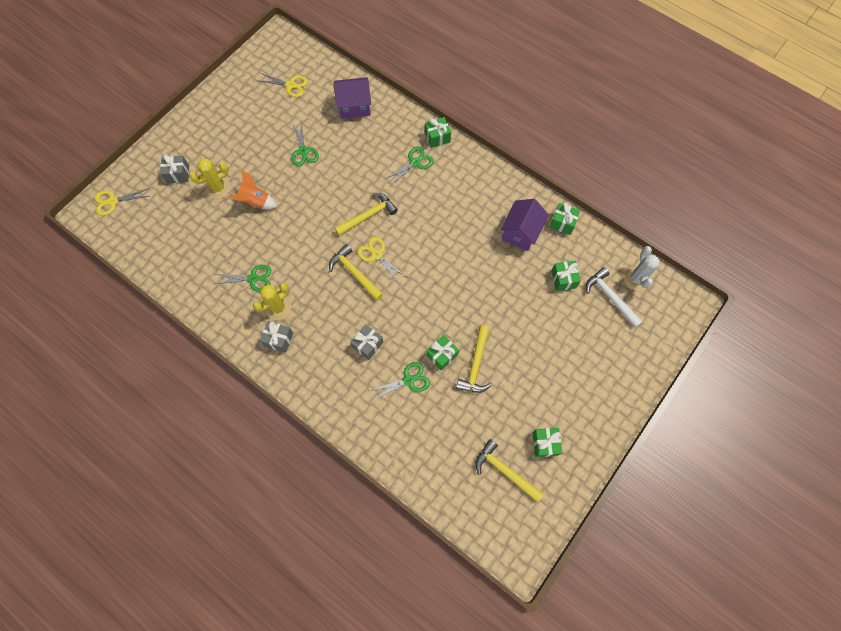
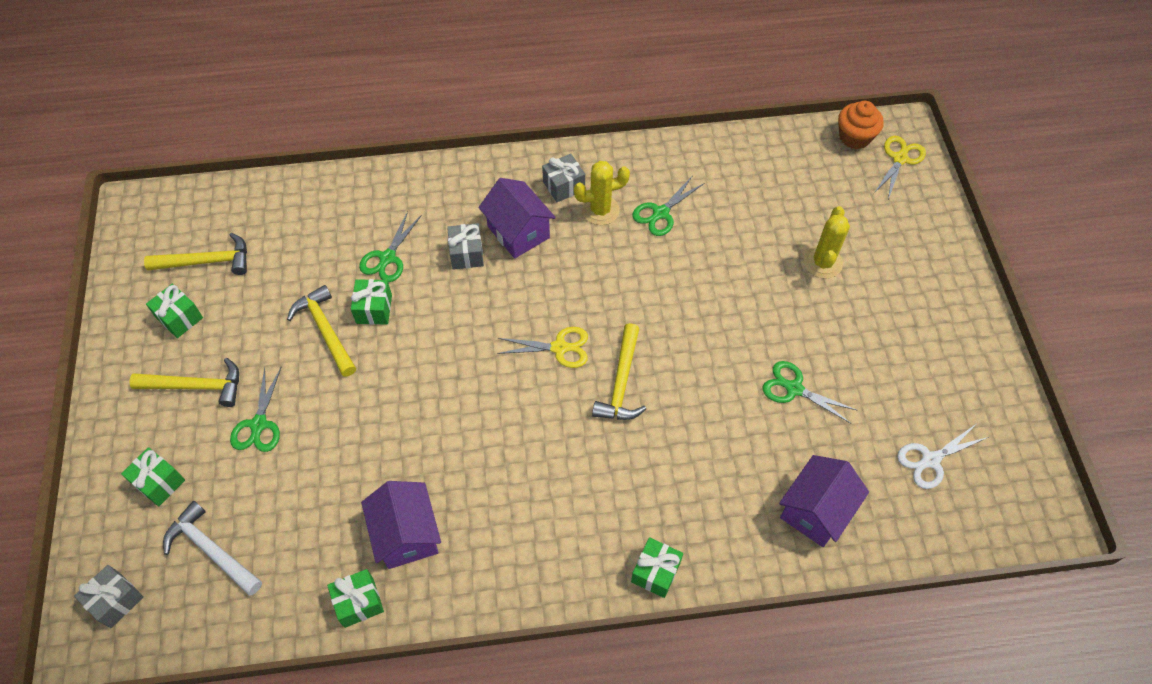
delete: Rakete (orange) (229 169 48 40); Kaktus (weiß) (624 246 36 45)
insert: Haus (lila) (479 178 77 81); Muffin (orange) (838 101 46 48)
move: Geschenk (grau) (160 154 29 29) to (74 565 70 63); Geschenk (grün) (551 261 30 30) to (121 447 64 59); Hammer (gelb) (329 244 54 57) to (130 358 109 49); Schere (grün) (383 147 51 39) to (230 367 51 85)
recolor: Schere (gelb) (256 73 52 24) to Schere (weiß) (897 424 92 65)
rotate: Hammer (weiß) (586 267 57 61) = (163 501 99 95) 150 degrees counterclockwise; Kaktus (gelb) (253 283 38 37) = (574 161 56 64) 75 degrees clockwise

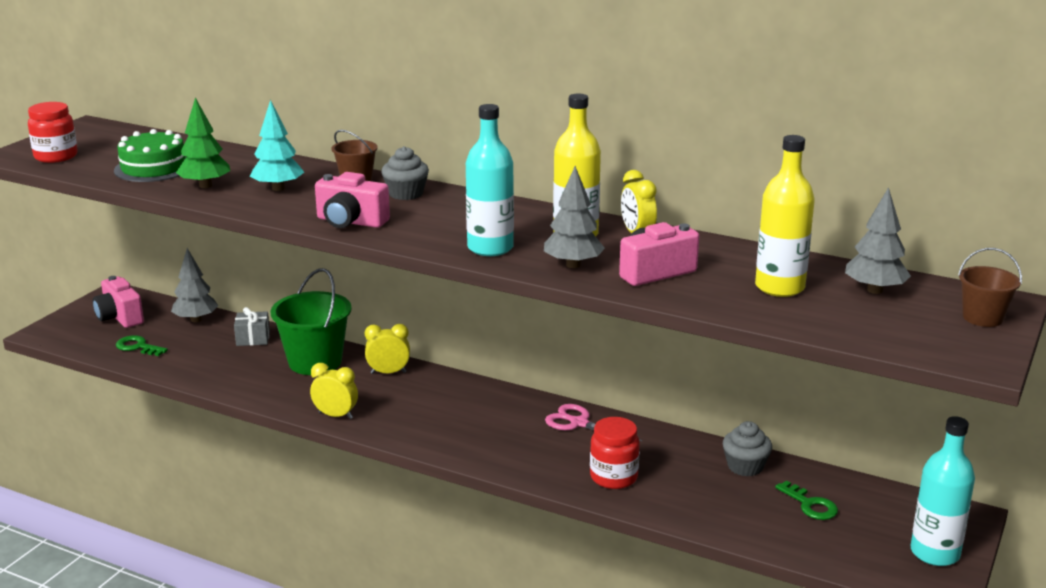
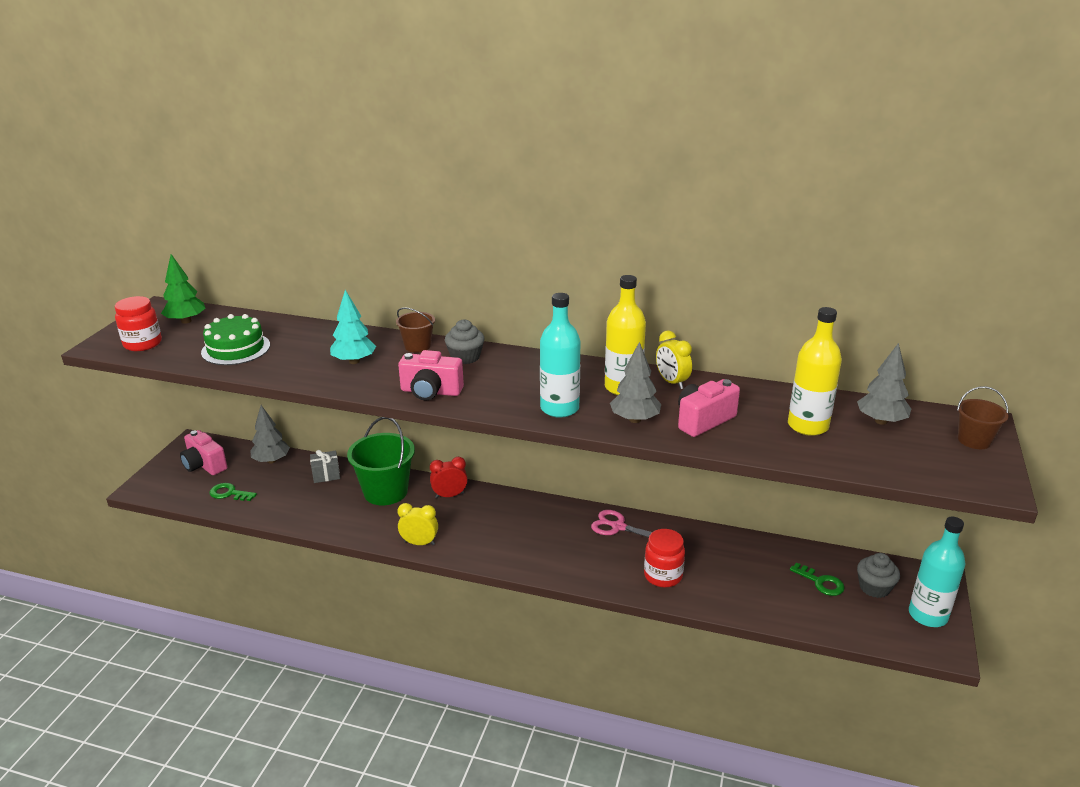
move: Baum (grün) (176 97 54 91) to (161 254 45 70); Muffin (grau) (723 421 49 56) to (857 553 43 45)
recolor: Wecker (gelb) (365 324 45 50) to Wecker (rot) (430 457 38 41)

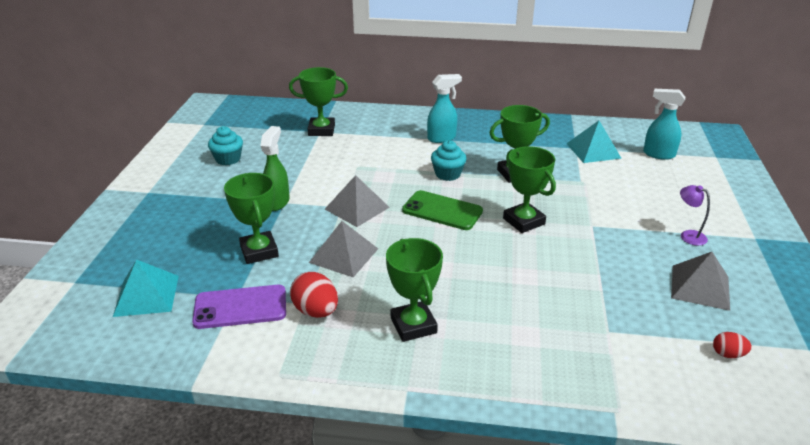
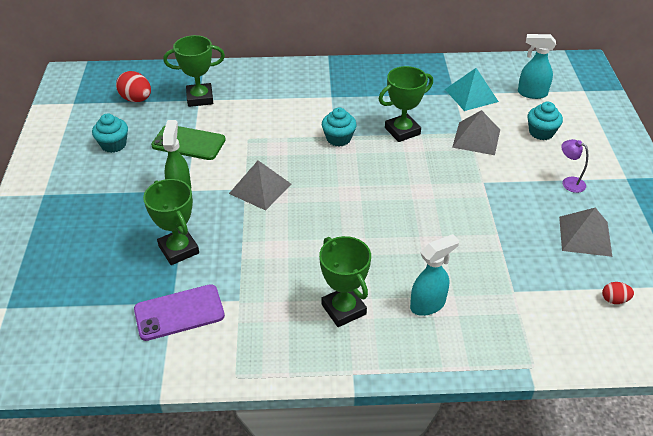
delete: Pyramide (türkis) (113 259 66 58); Pokal (grün) (503 146 53 87)
insert: Muffin (türkis) (528 102 35 38)
move: Ei (rot) (290 272 48 46) to (116 71 35 31); Handy (grün) (402 190 81 40) to (151 125 75 35); Sprühflasche (türkis) (427 74 35 69) to (410 234 49 82); Pyramide (grau) (309 221 69 56) to (452 110 48 45)

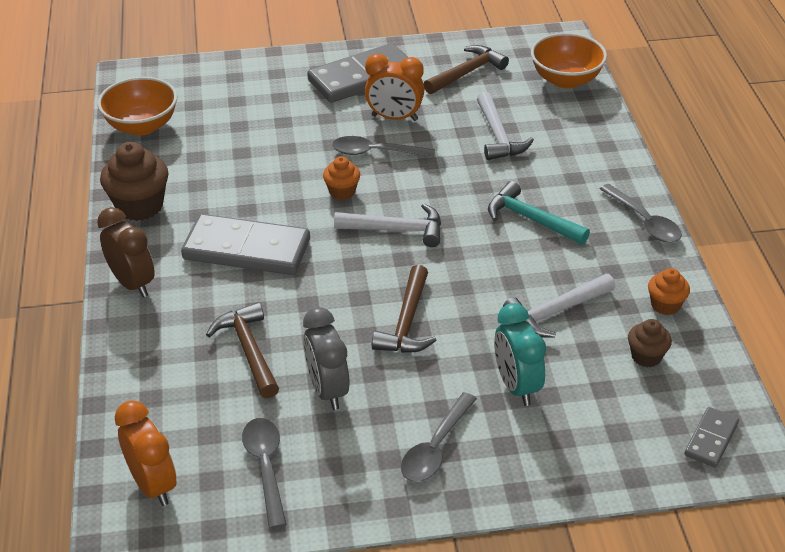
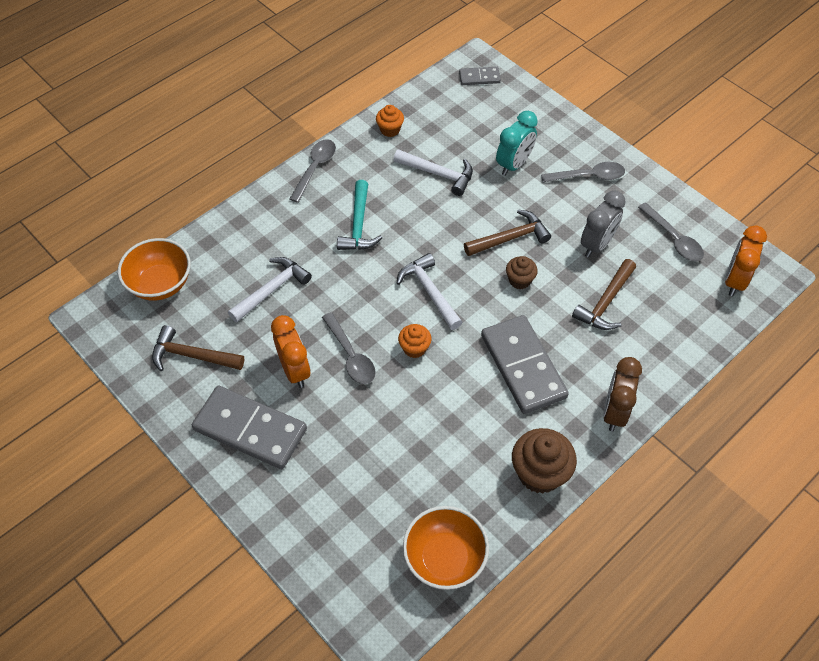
move: Muffin (braun) (628 319 44 48) to (506 256 32 33)
rotate: Löffel (grau) (242 418 45 111) = (638 202 66 59) 75 degrees counterclockwise

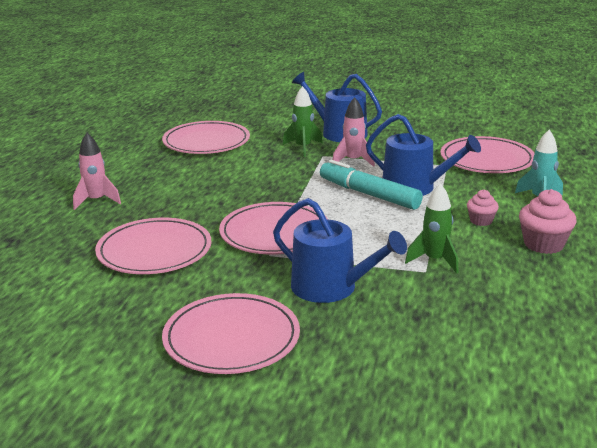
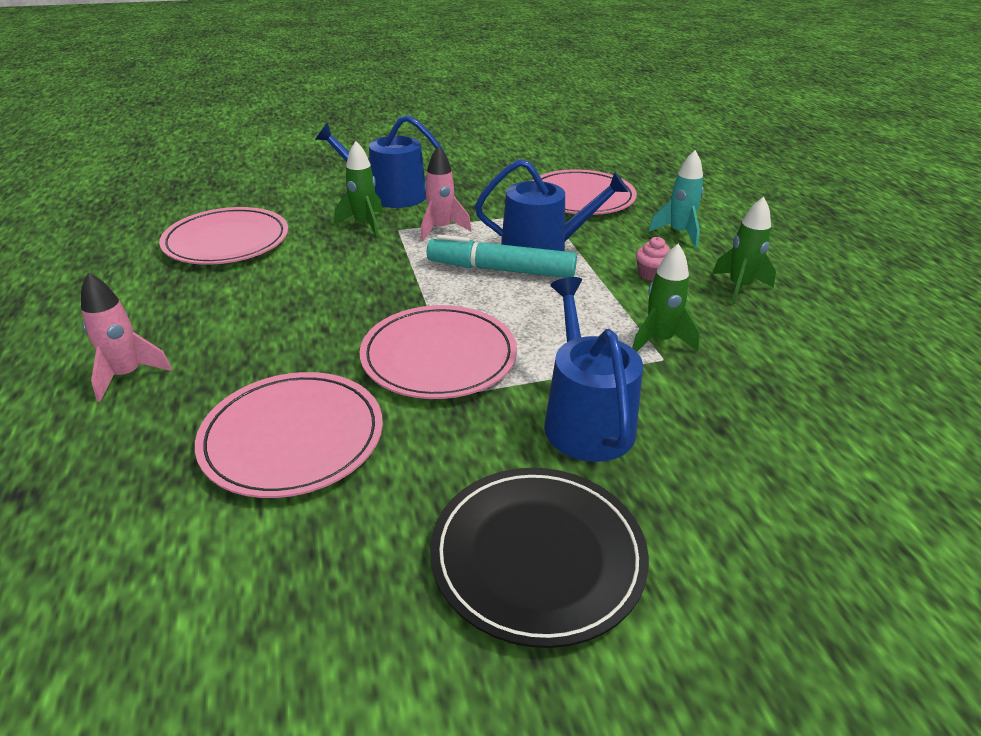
replace: Muffin (rosa) (519 189 57 65) to Rakete (grün) (712 197 64 108)
recolor: Teller (rosa) (162 293 138 81) to Teller (schwarz) (430 468 219 180)
rotate: Gießkanne (blau) (273 198 134 105) = (544 277 99 185) 105 degrees counterclockwise

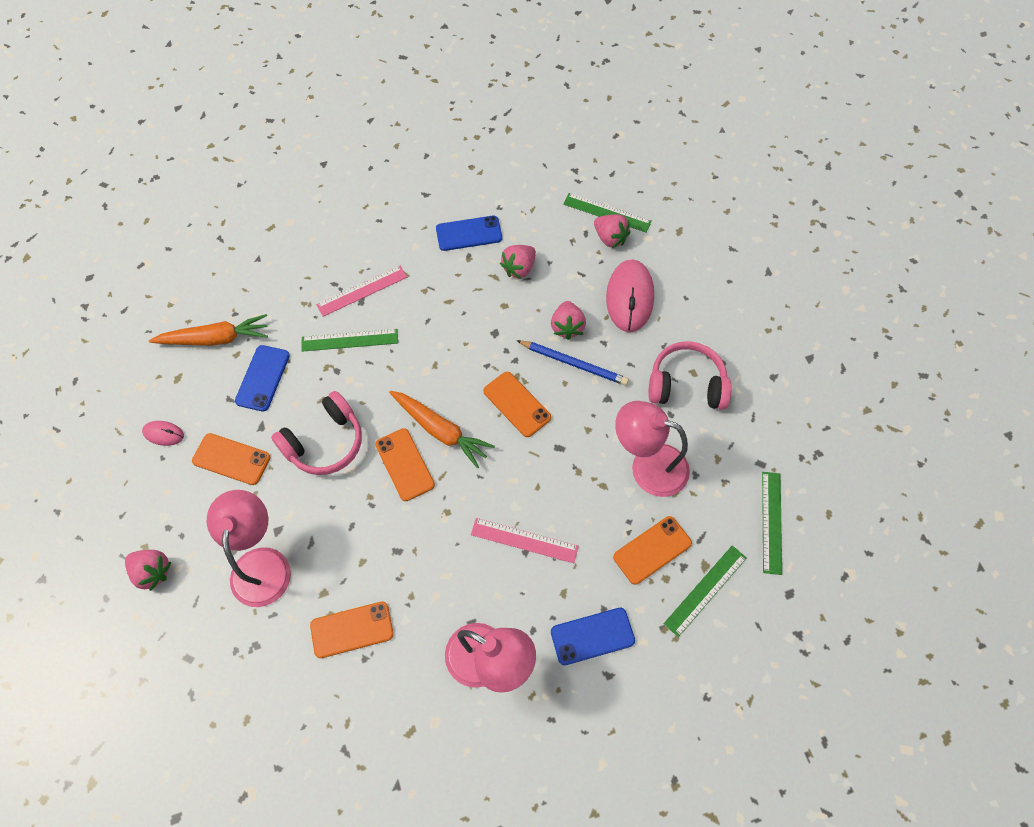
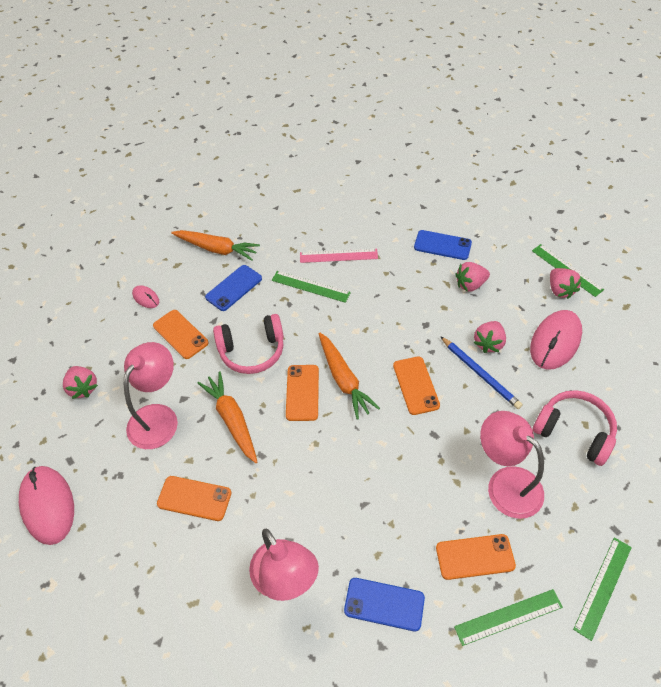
delete: Lineal (rosa) (471 518 108 45)
insert: Computermaus (rosa) (19 466 55 79); Karotte (orange) (198 372 59 91)

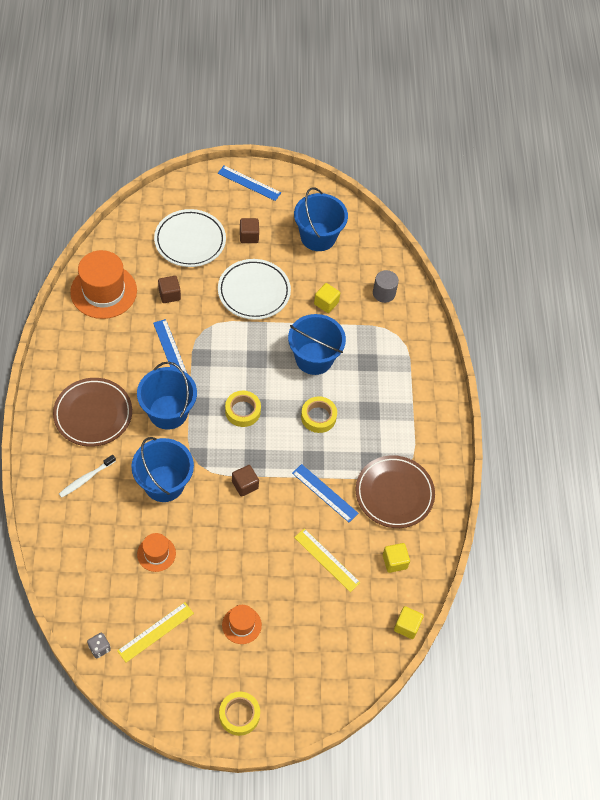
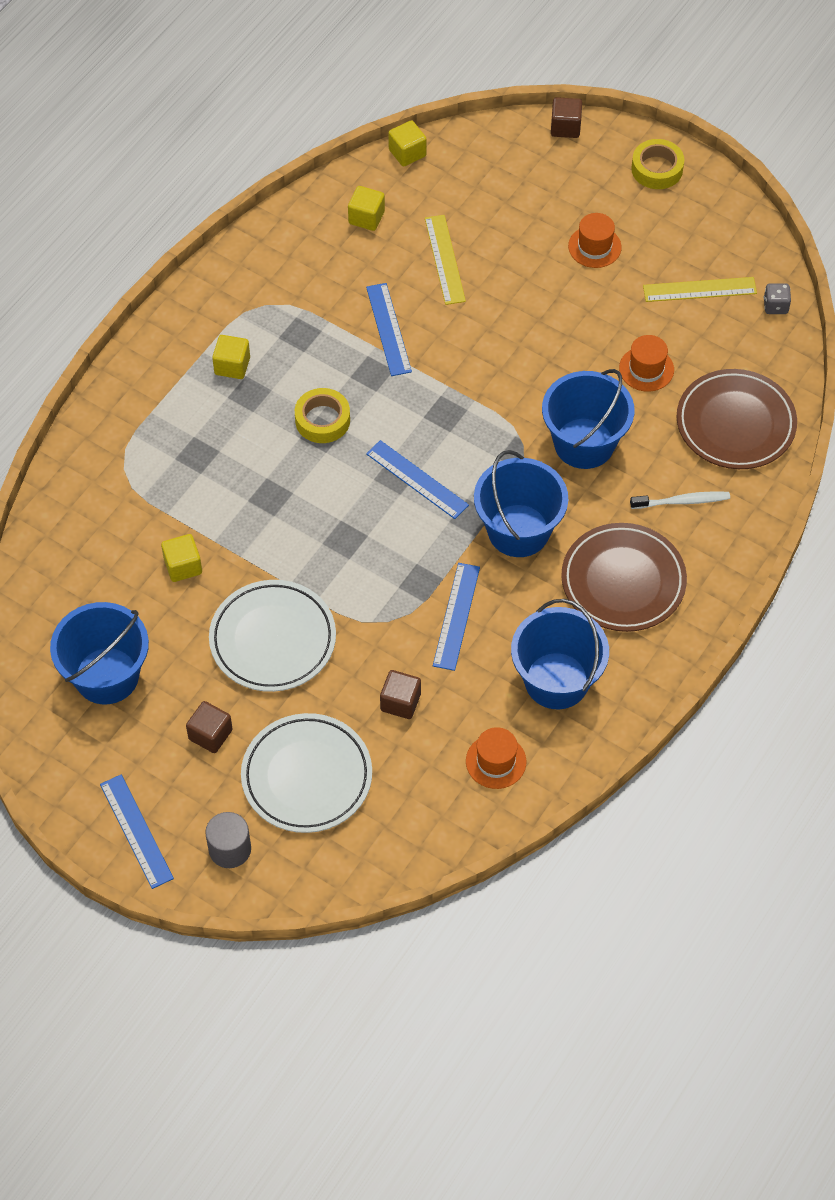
insert: Kubus (gelb) (212 335 38 44)
move: Vollzylinder (grau) (373 270 26 33) to (205 812 46 56); Eimer (blau) (288 314 58 61) to (511 599 98 110); Kubus (braun) (232 465 27 32) to (551 97 31 41); Teller (braun) (356 455 79 73) to (677 369 120 100)
replace: Klebeband (gelb) (225 391 36 36) to Lineal (blau) (366 440 103 79)
resize: Hut (orange) (70 250 67 69) = (466 727 60 62) x0.52

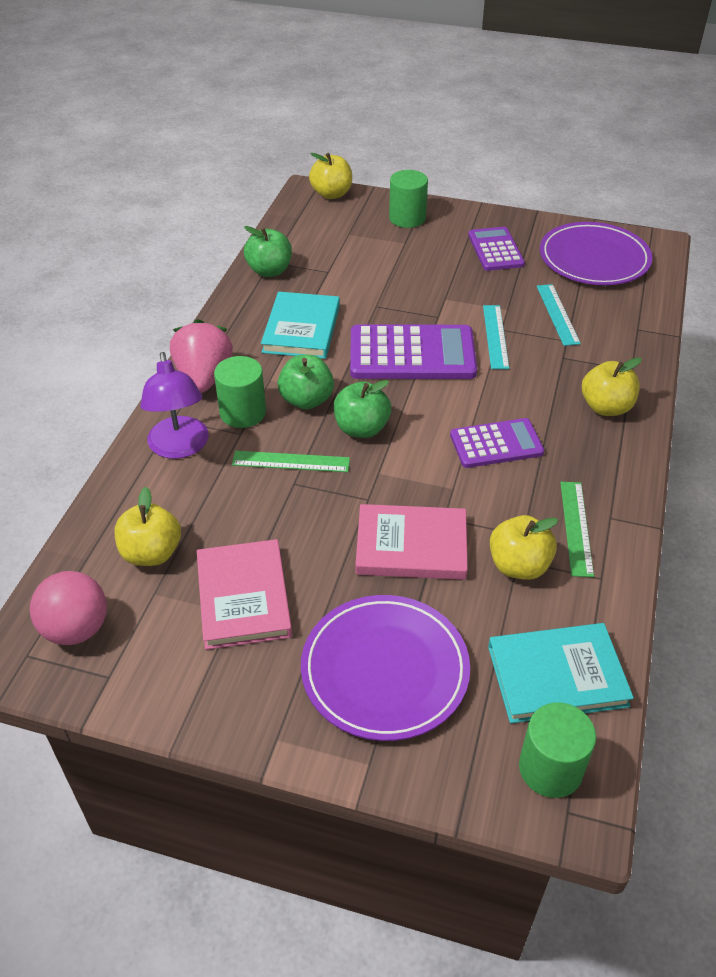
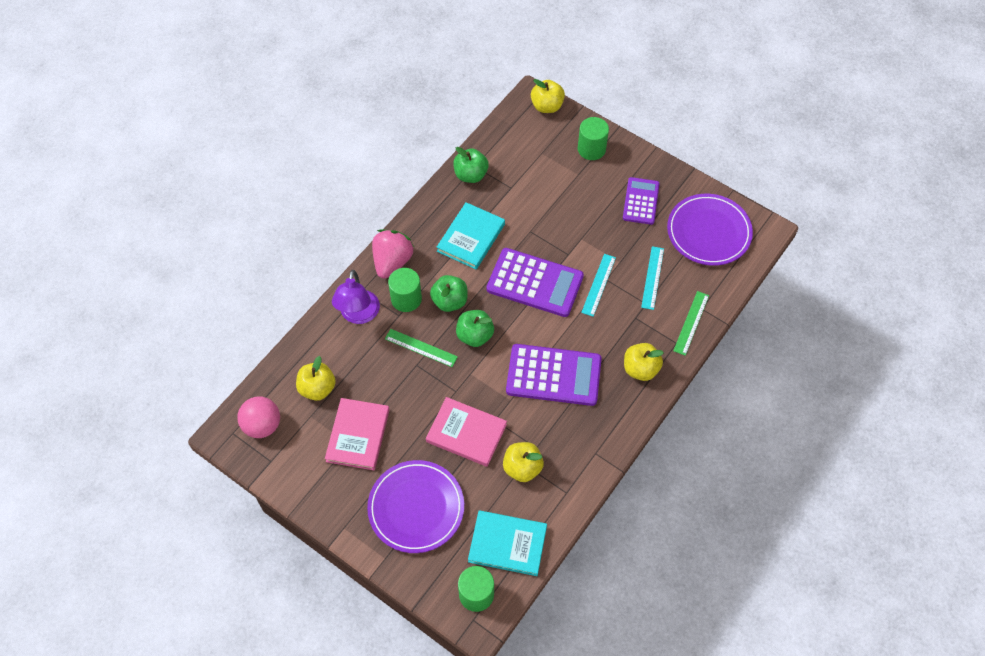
move: Lineal (grün) (560 482 34 95) to (673 291 36 65)
resize: Taschenrechner (lila) (450 418 94 50) = (506 344 96 62) x1.62

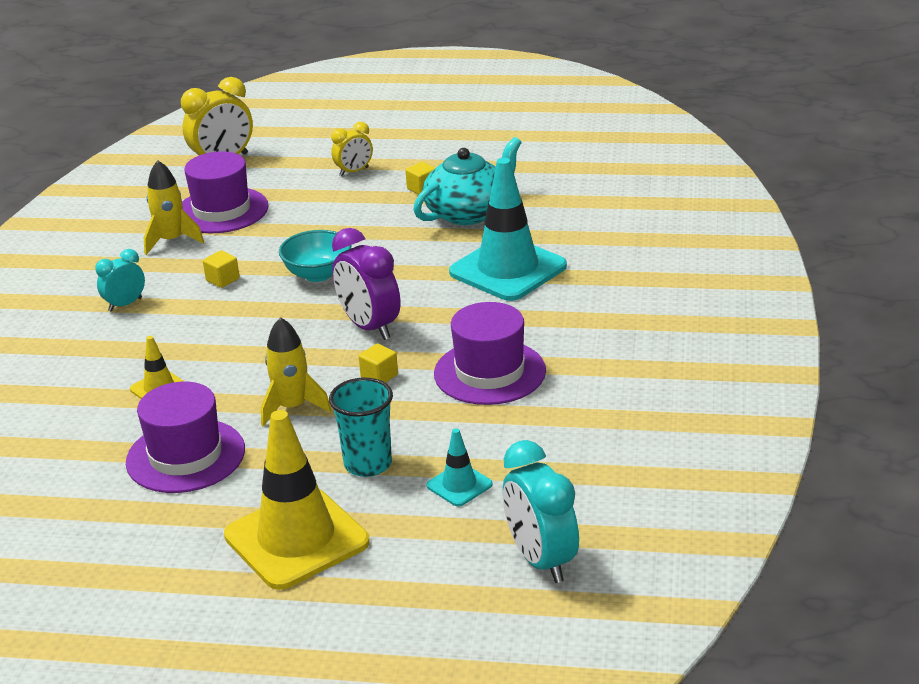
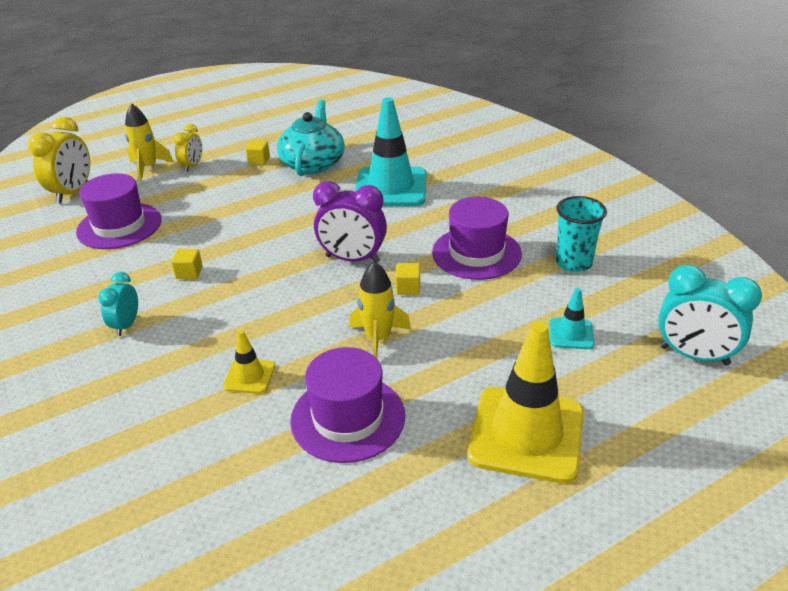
delete: Schüssel (türkis) (279 230 72 52)
move: Rakete (gelb) (144 160 60 95) to (125 103 49 78); Becher (türkis) (329 377 64 100) to (556 196 51 76)

